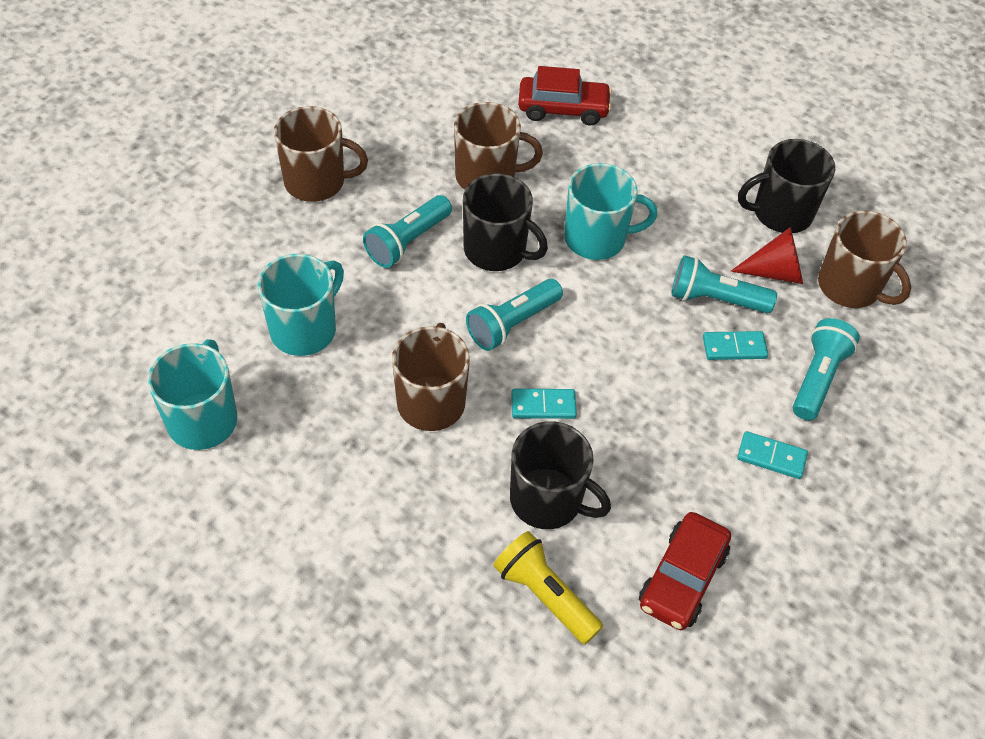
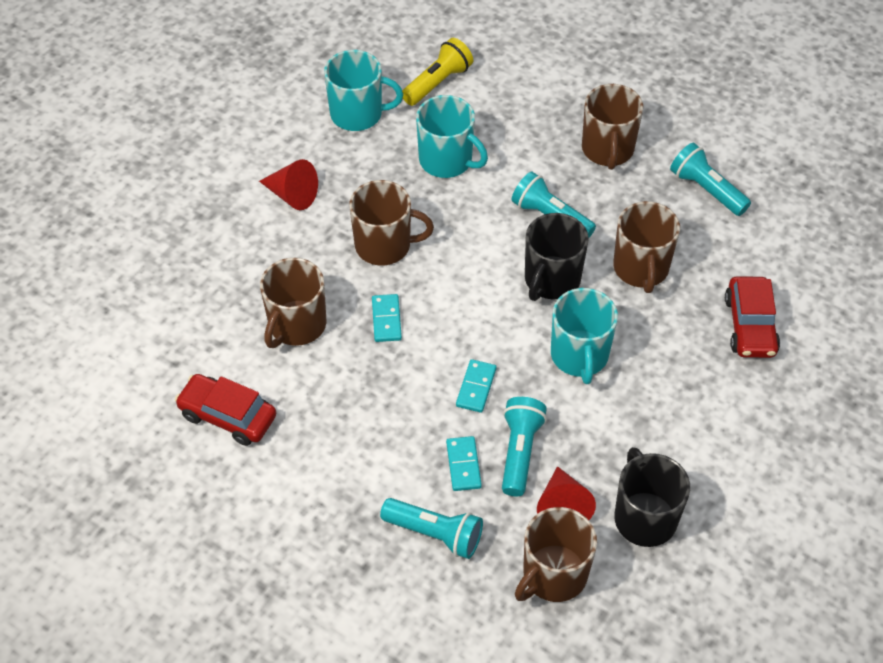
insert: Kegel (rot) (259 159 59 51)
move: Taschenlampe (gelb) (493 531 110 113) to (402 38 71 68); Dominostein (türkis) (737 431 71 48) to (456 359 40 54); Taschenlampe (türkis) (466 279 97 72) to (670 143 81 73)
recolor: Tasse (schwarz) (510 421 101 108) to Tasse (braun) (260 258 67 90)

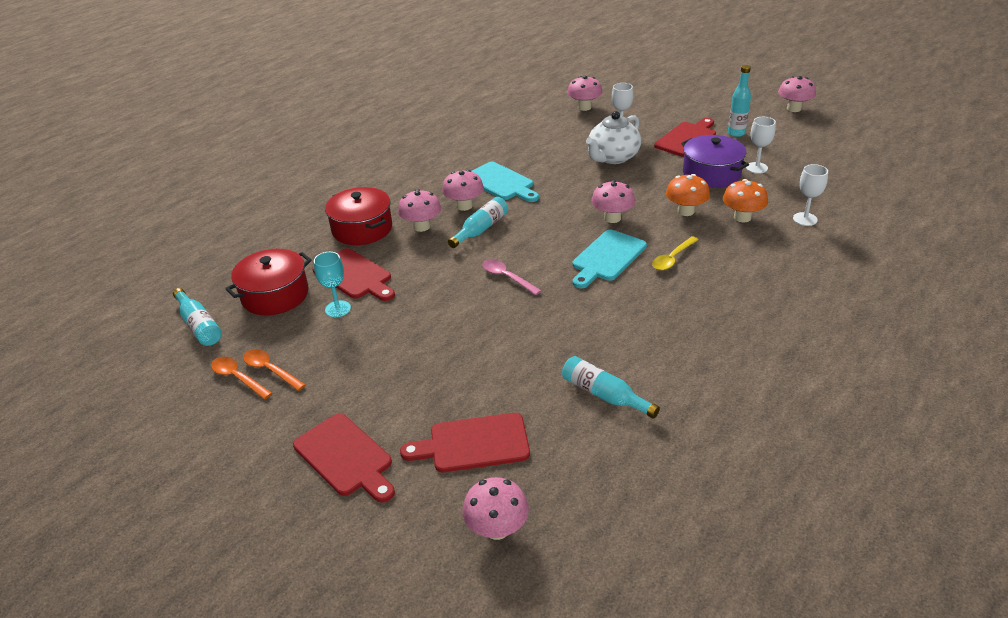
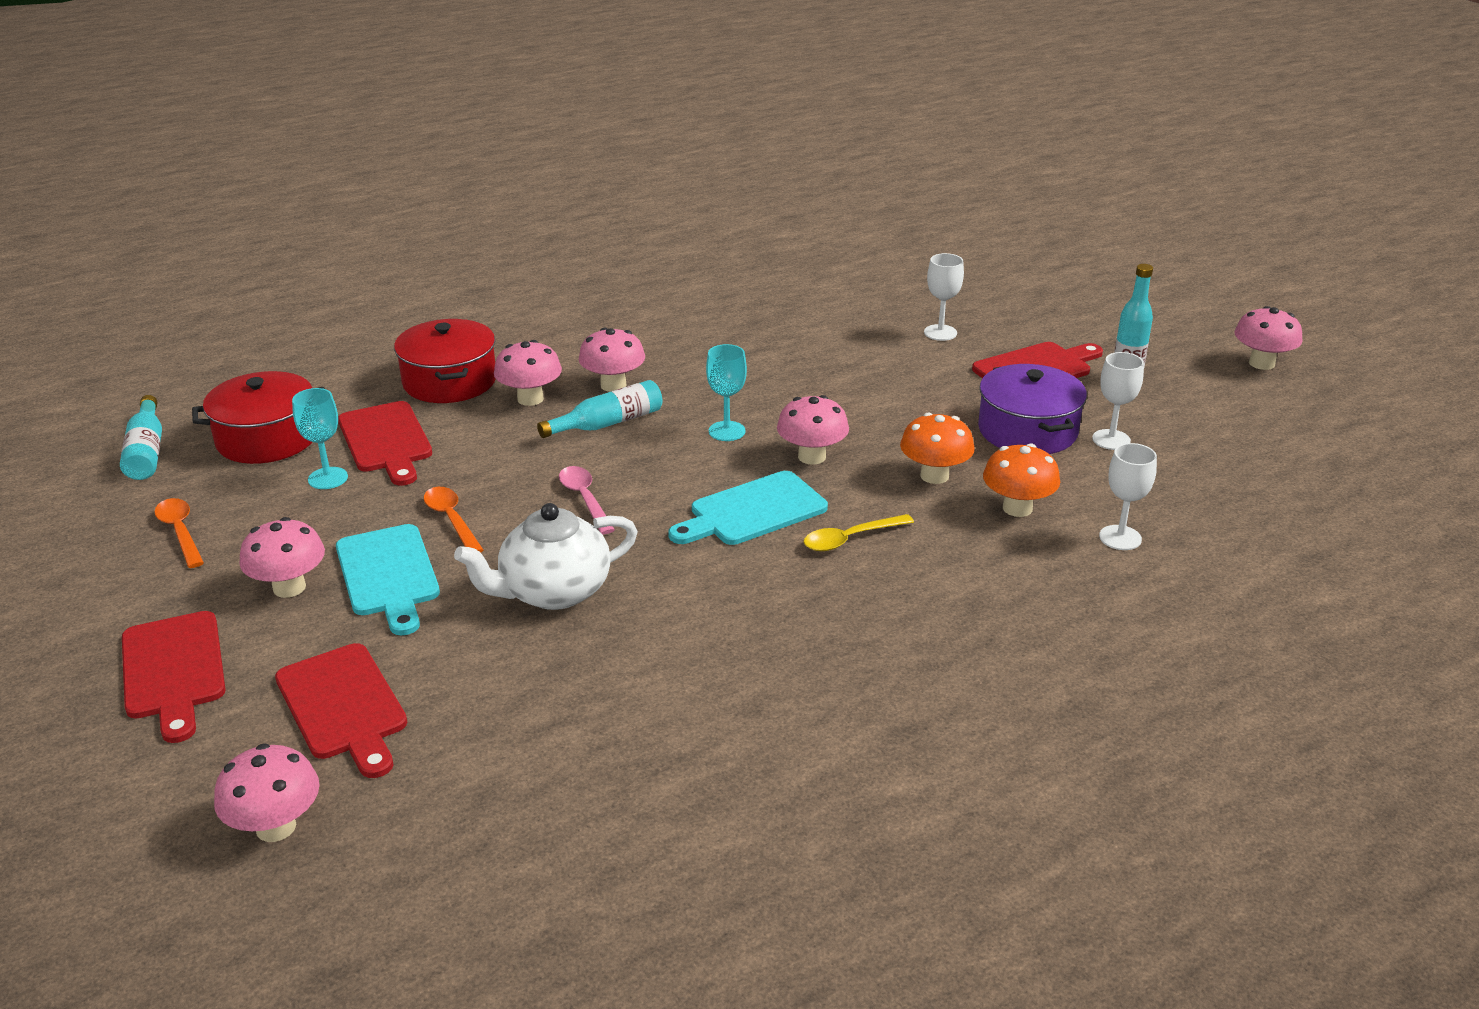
delete: Flasche (türkis) (562 356 98 63)
insert: Kelch (türkis) (706 344 41 97)
move: Pilz (rosa) (567 76 36 35) to (239 517 86 81); Schneidebrett (türkis) (471 162 68 40) to (336 524 104 112); Löffel (orange) (211 357 61 42) to (424 487 59 65); Teekanne (weiß) (586 111 55 53) to (454 503 184 107)
rotate: Schneidebrett (rot) (400 413 130 59) = (275 643 132 135) 135 degrees counterclockwise

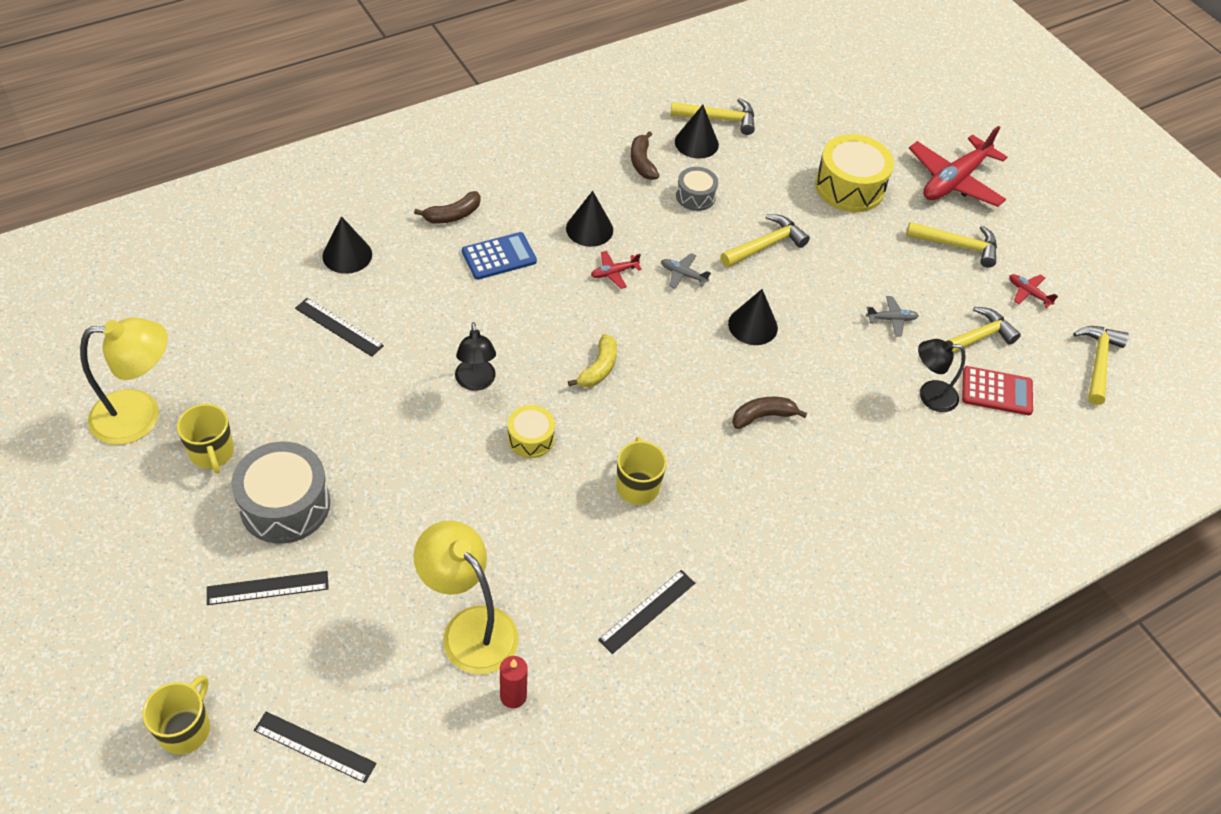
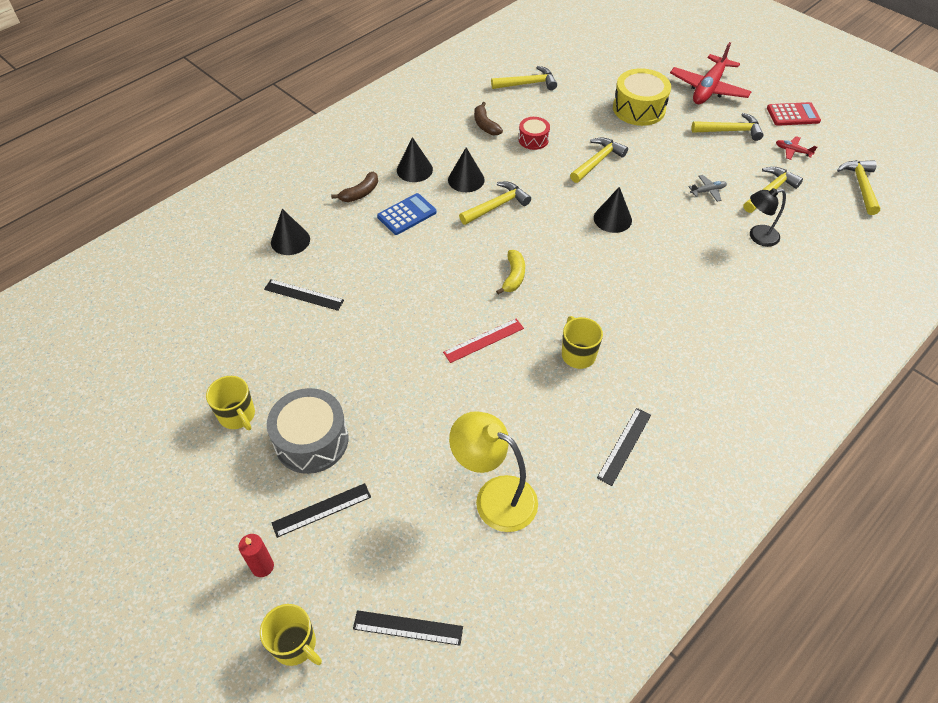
delete: Lampe (gelb) (80 317 88 128); Lampe (schwarz) (455 322 41 69); Flugzeug (grau) (661 253 50 36); Banane (braun) (732 396 75 33)
move: Kerze (rot) (500 656 28 52) to (238 534 36 43); Kegel (schwarz) (675 105 44 54) to (397 137 36 45); Taschenrechner (rot) (962 366 71 49) to (767 102 54 24)
replace: Trommel (gelb) (508 405 47 53) to Lineal (rot) (443 318 81 45); Flugzeug (rot) (591 251 51 38) to Hammer (gelb) (459 182 72 43)
recolor: Trommel (grau) (676 167 42 44) to Trommel (rot) (519 117 31 33)
rotate: Tasse (gelb) (142 675 68 80) = (260 604 62 62) 120 degrees clockwise

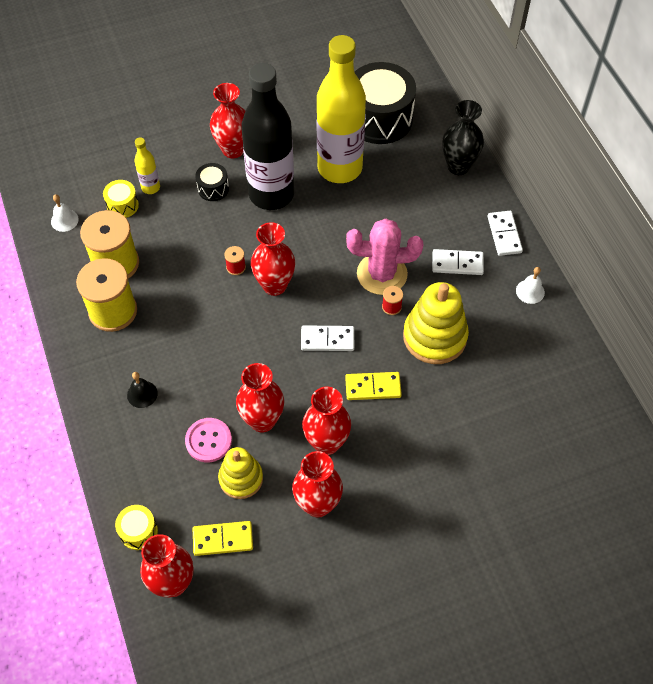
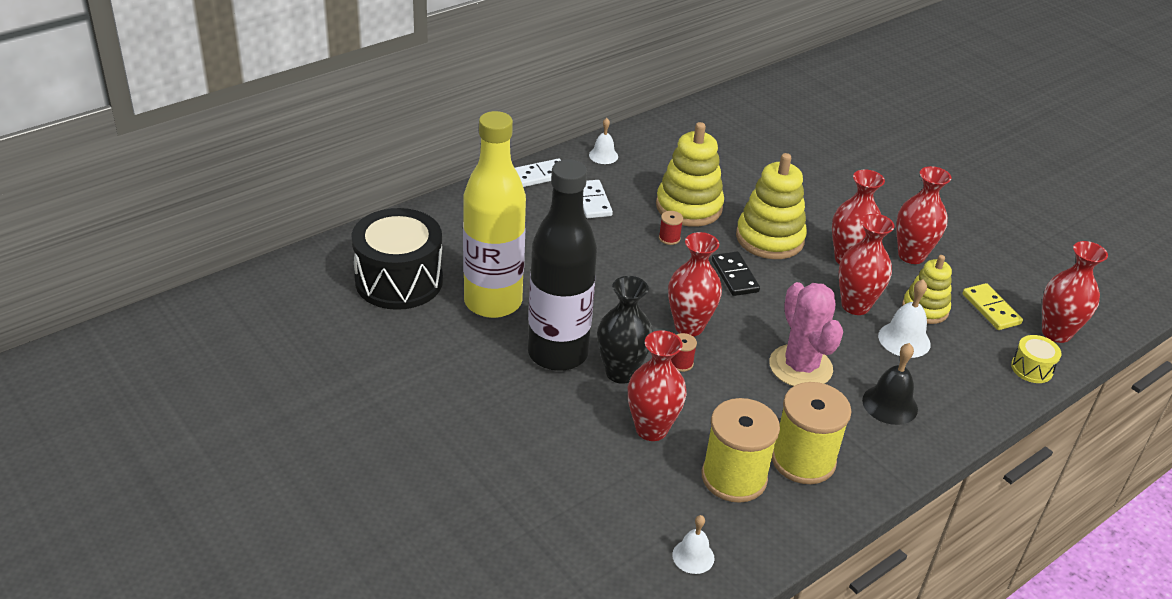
delete: Trommel (gelb) (103 180 36 38); Flasche (gelb) (134 137 26 57); Trommel (schwarz) (195 163 34 38)
move: Vase (schwarz) (442 100 42 75) to (597 276 56 108); Vase (rot) (210 83 35 75) to (628 330 59 111); Kaktus (rosa) (346 219 77 76) to (769 282 74 104)
replace: Dominostein (gelb) (345 372 57 28) to Stapelspielzeug (gelb) (736 153 71 106); Knopf (rosa) (185 418 47 44) to Glocke (weiß) (878 279 53 79)
recolor: Dominostein (weiß) (301 326 53 25) to Dominostein (schwarz) (712 251 48 45)
resize: Glocke (schwarz) (127 372 31 36) = (862 343 56 82) x1.50

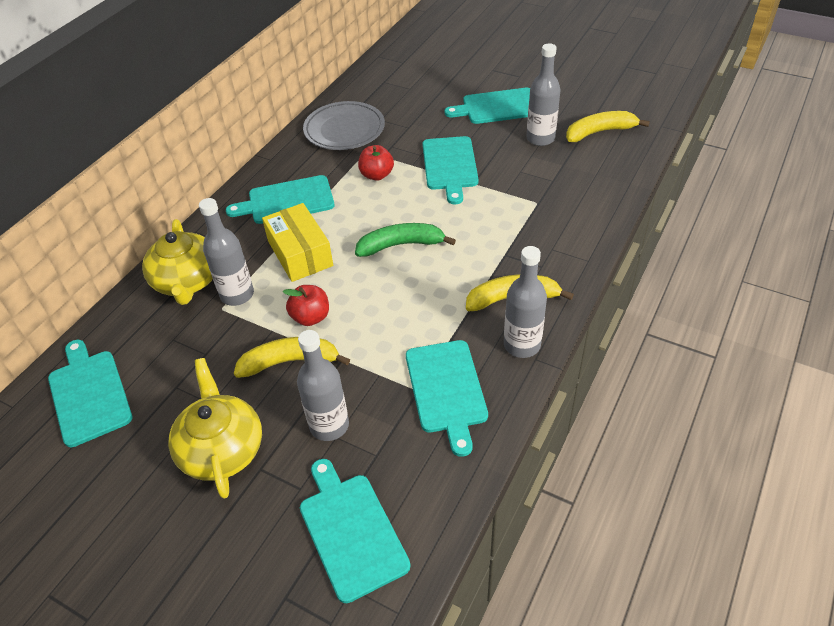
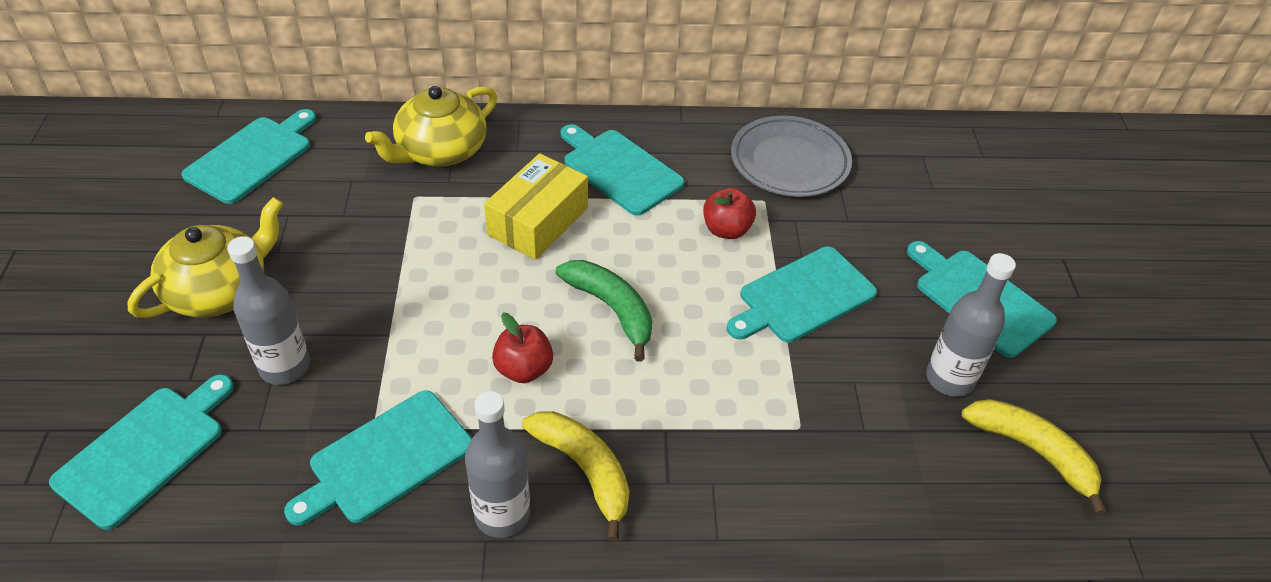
delete: Flasche (grau) (199 198 55 108); Banane (gelb) (234 337 116 41)
move: Apfel (rot) (283 285 46 41) to (492 313 61 70)

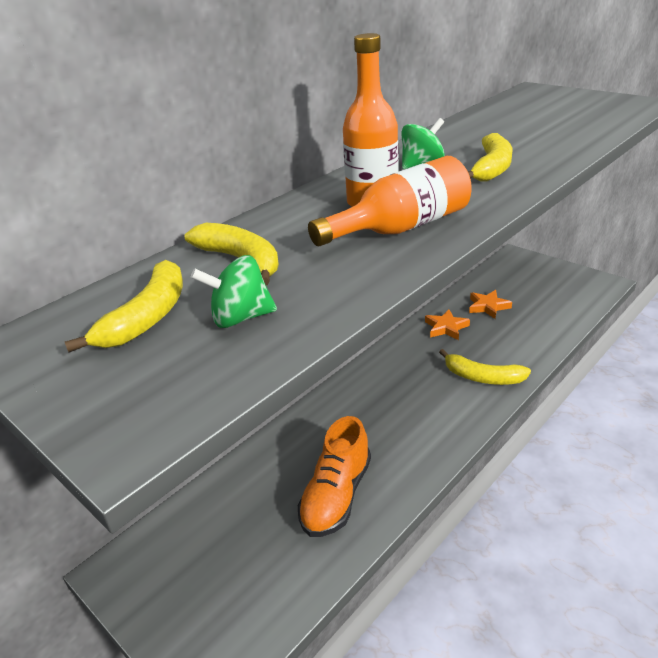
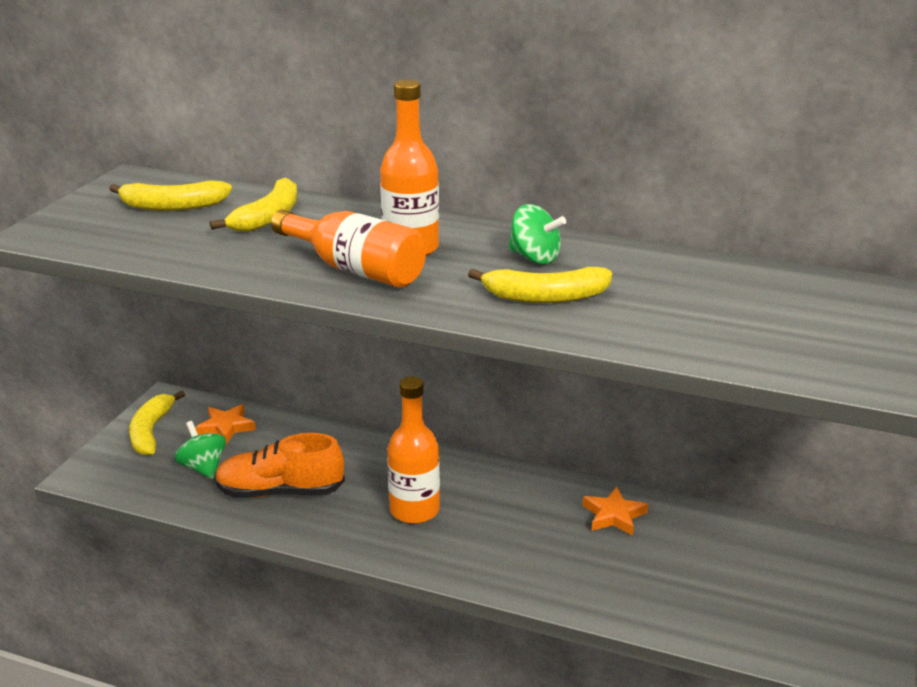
insert: Flasche (orange) (387 377 53 147)
move: Banane (gelb) (439 349 92 36) to (129 390 56 66); Kreisel (grün) (191 255 86 73) to (175 421 51 58); Stern (orange) (469 290 43 29) to (195 404 61 40)

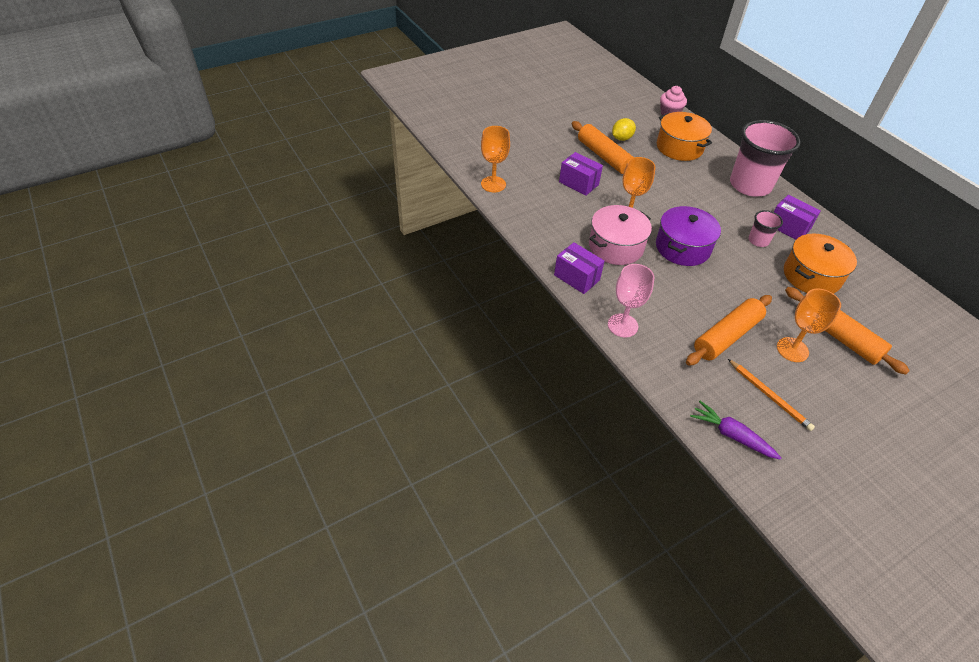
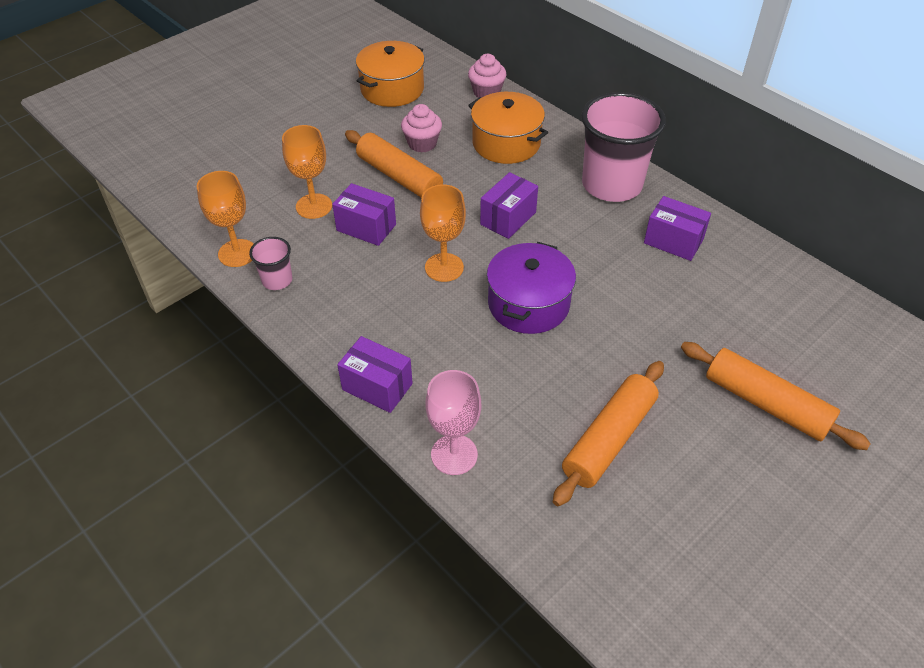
delete: Kochtopf (rosa) (589 205 63 60); Karotte (lila) (690 401 91 59); Bleistift (orange) (728 359 87 72)
insert: Schachtel (lila) (480 172 58 67)
move: Becher (rosa) (749 210 34 37) to (249 237 43 53); Kelch (orange) (777 288 64 74) to (282 125 50 94); Kochtopf (orange) (784 234 73 60) to (356 41 69 66)
replace: Zitrone (gelb) (612 118 24 23) to Muffin (rosa) (401 104 41 49)

